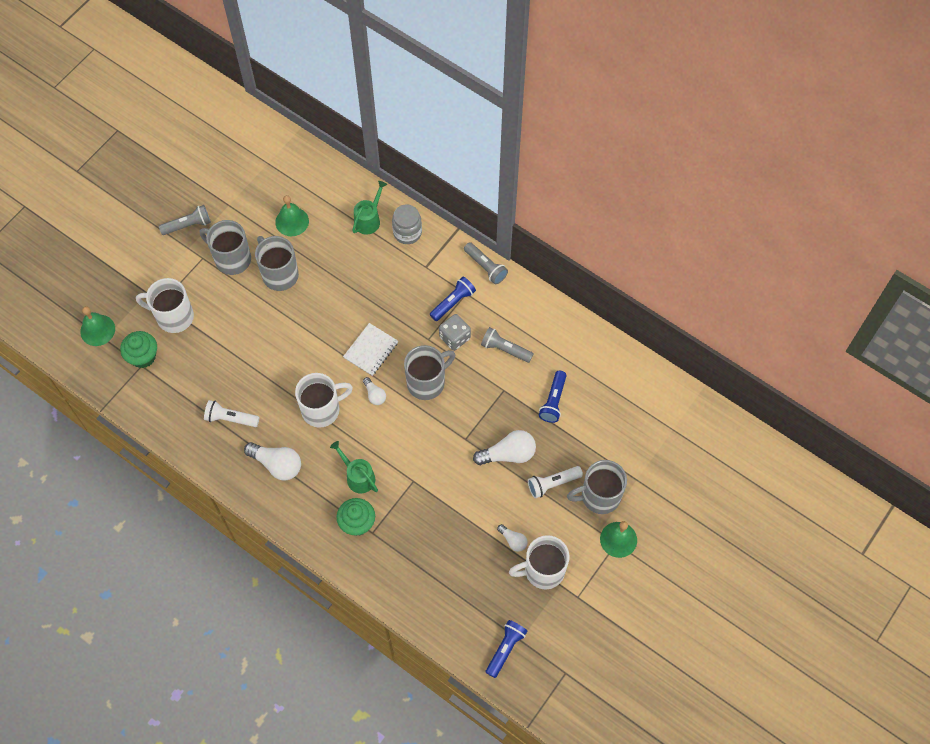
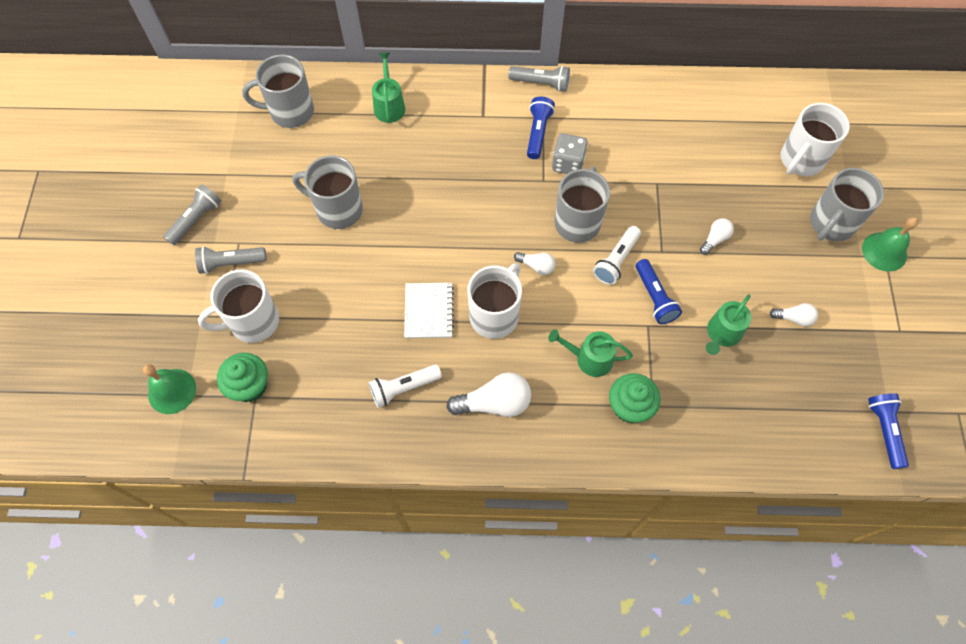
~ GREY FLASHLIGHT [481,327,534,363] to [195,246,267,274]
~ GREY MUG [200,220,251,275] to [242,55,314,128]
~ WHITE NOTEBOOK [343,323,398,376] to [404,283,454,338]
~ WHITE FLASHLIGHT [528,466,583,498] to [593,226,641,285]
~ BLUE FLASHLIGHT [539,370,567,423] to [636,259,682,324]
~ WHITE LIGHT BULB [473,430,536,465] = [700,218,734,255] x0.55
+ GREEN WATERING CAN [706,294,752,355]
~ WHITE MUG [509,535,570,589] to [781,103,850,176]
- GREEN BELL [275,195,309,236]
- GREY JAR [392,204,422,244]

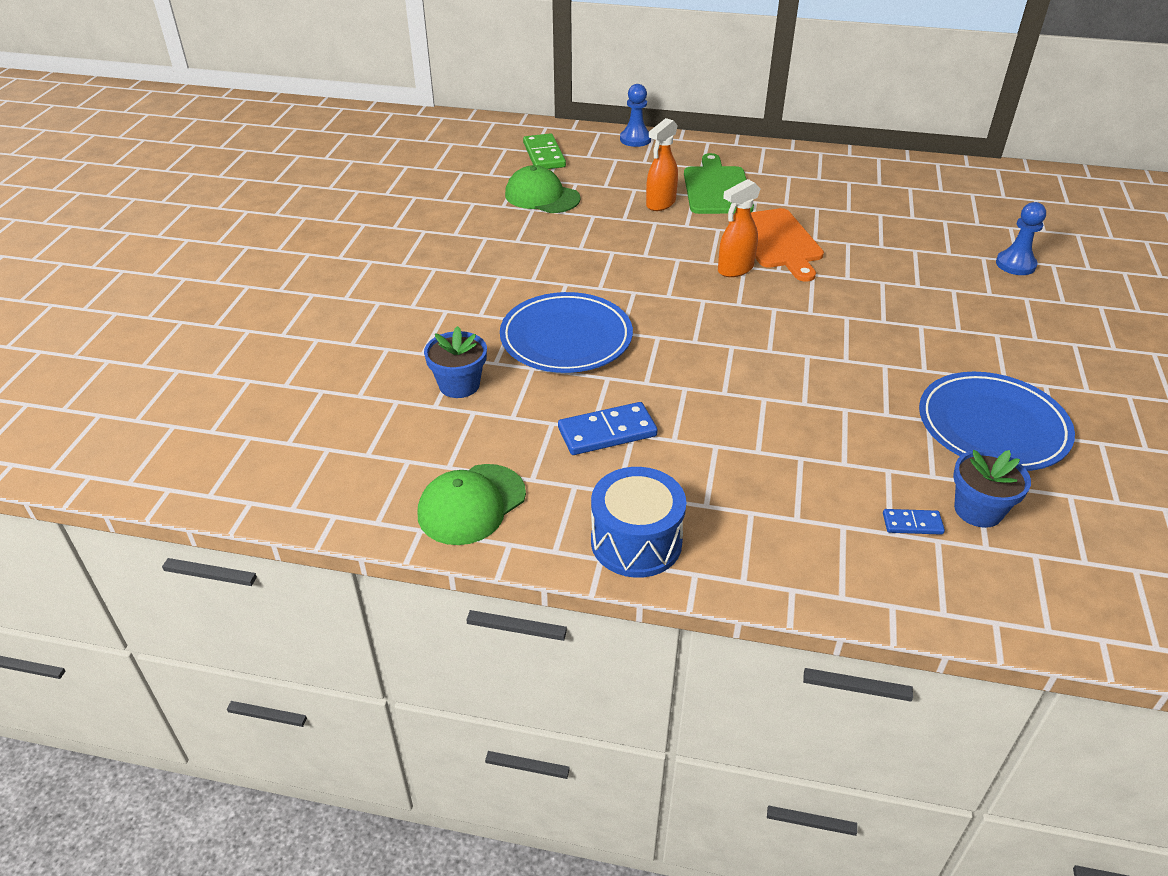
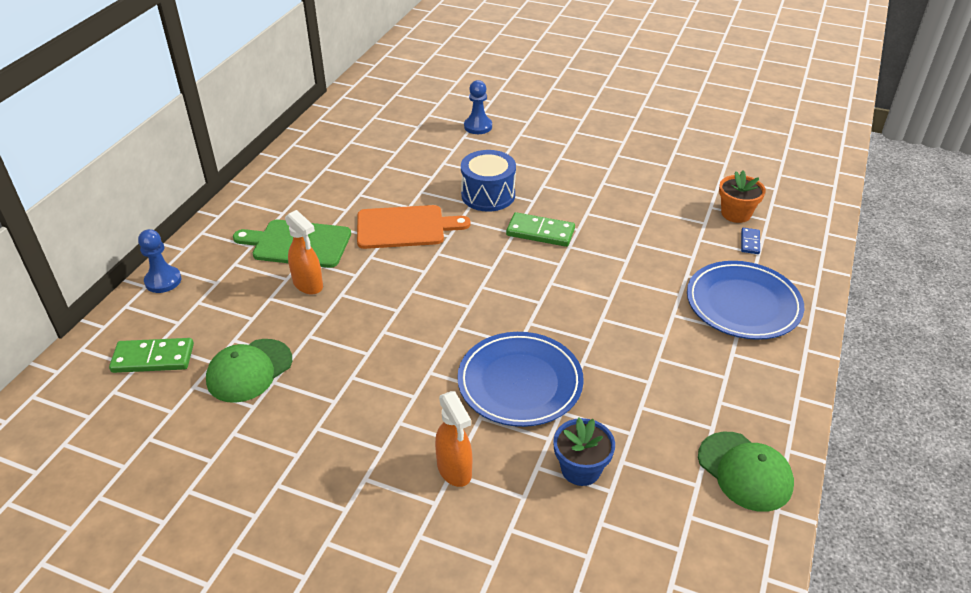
~ ORANGE SPRAY BOTTLE [718,179,761,277] to [435,391,472,487]
~ BLUE DRUM [591,467,686,578] to [461,150,516,212]
+ GREEN DOMINO [506,212,575,247]
~ BLUE PLATE [919,372,1075,471] to [687,261,804,340]
~ BLUE FLOWER POT [953,449,1031,528] to ORANGE FLOWER POT [719,170,766,223]
- BLUE DOMINO [558,402,658,455]

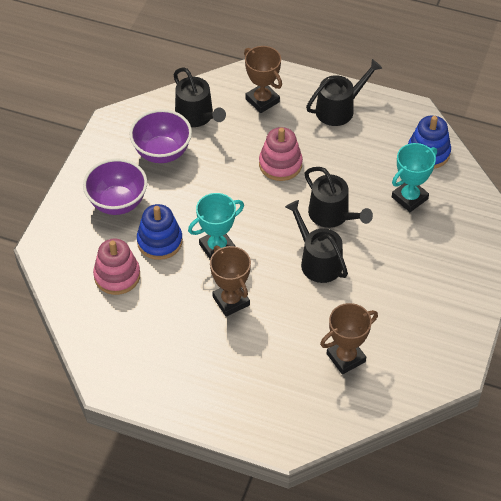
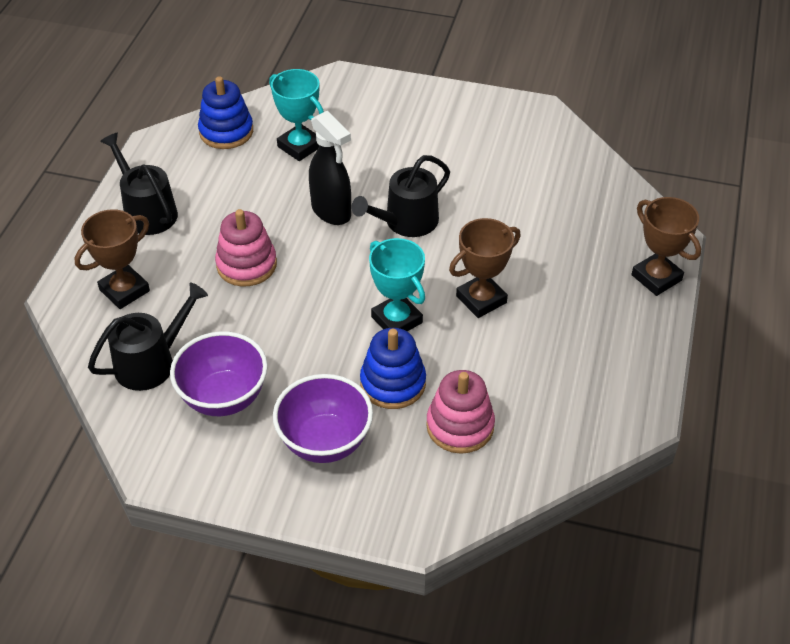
~ BLACK WATERING CAN [305,167,373,228] to BLACK SPRAY BOTTLE [309,110,351,225]
~ BROWN TROPHY [320,303,378,375] to [631,197,701,296]

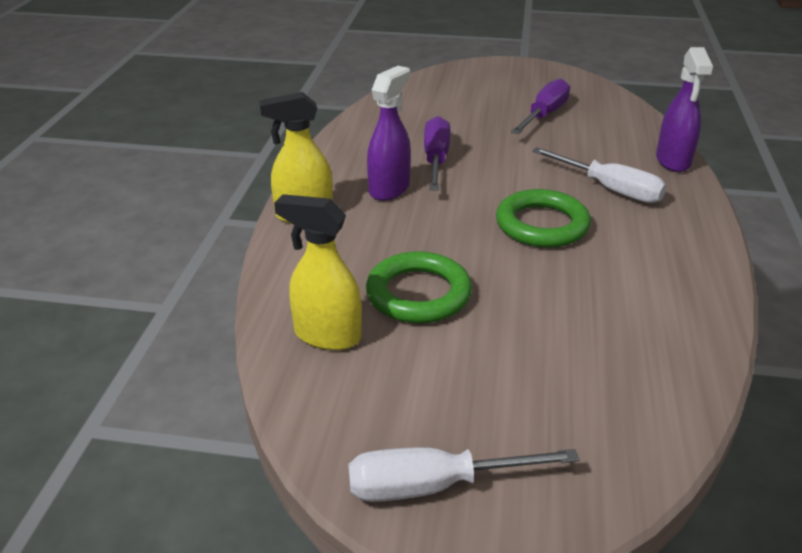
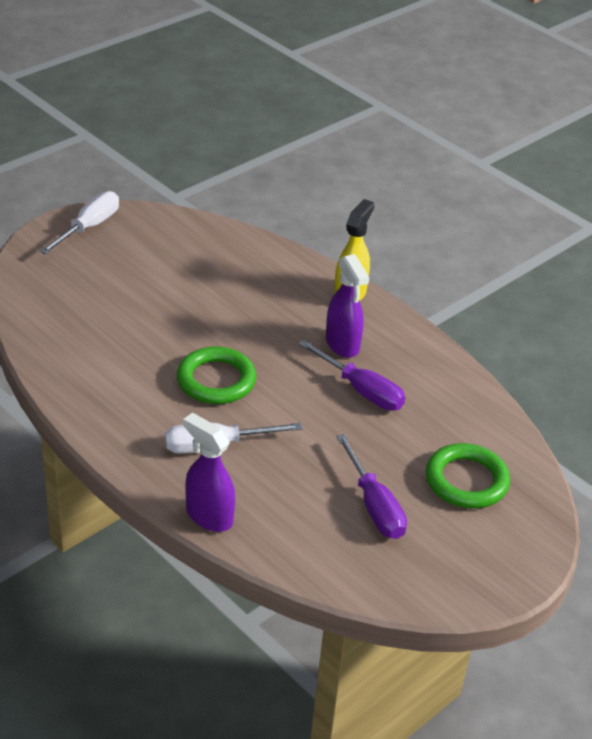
~ GREEN RING [366,251,472,323] to [426,443,510,509]
- YELLOW SPRAY BOTTLE [274,194,362,350]

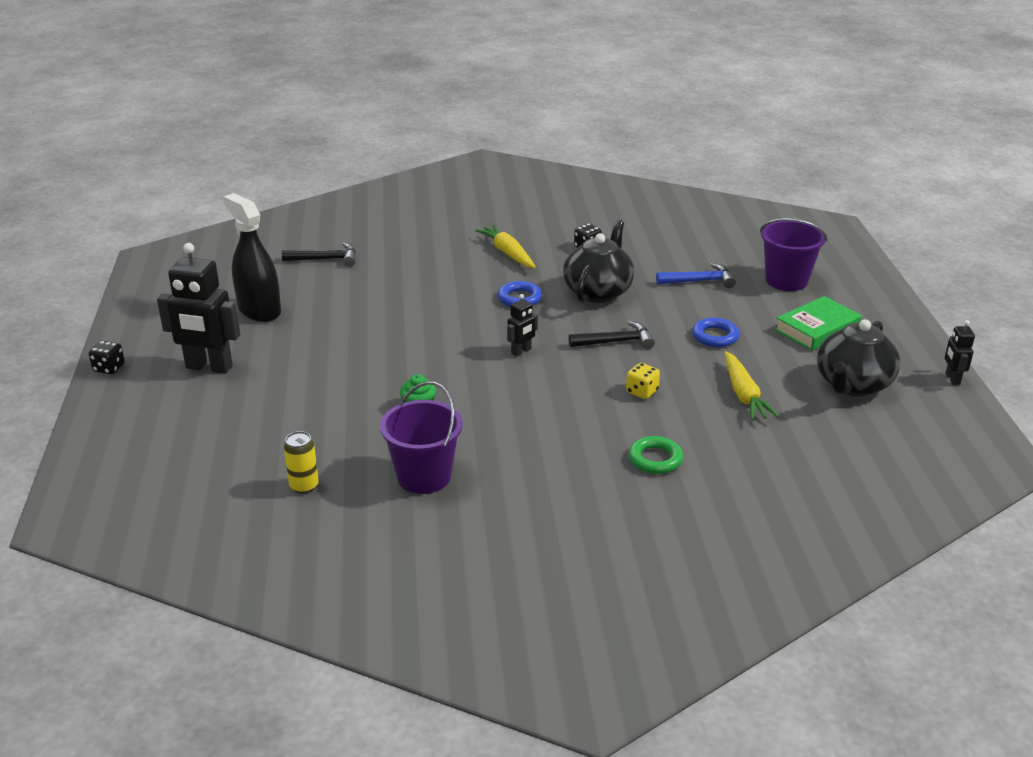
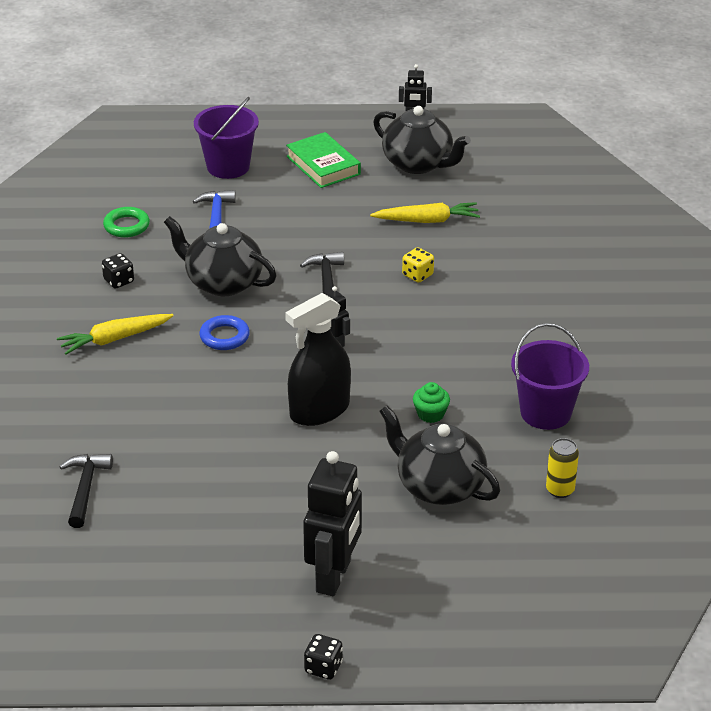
~ GREEN RING [628,436,683,474] to [103,207,150,238]
~ BLACK SPRAY BOTTLE [223,193,281,322] to [285,293,351,426]
+ BLACK TEAPOT [379,405,500,505]
- BLUE RING [692,318,740,347]

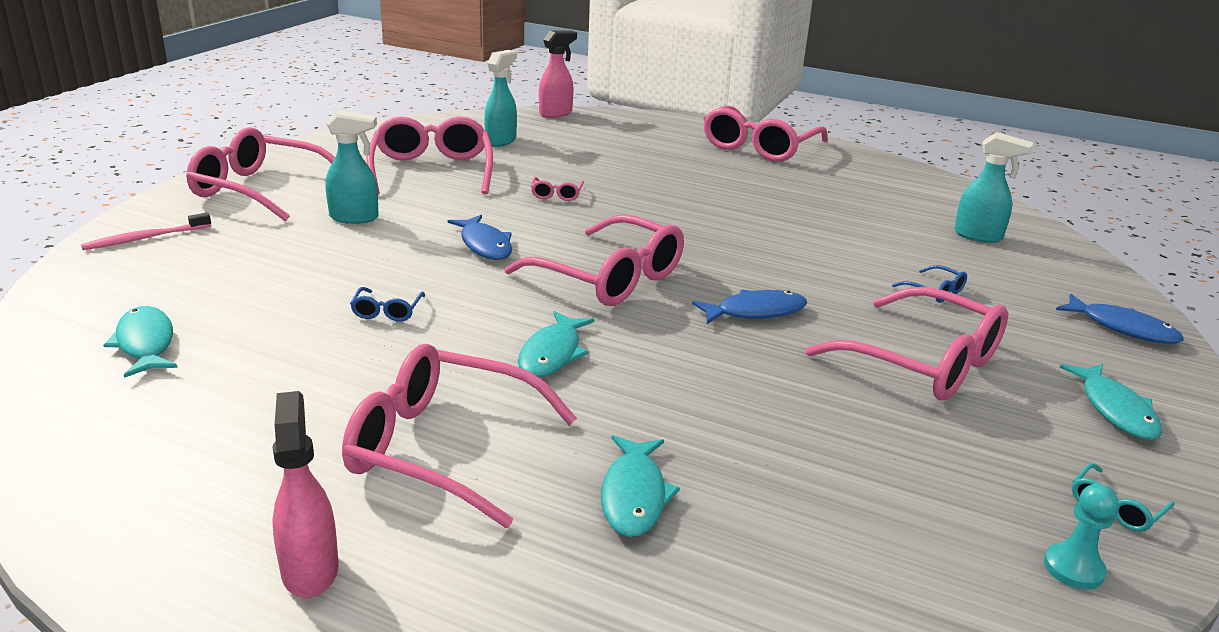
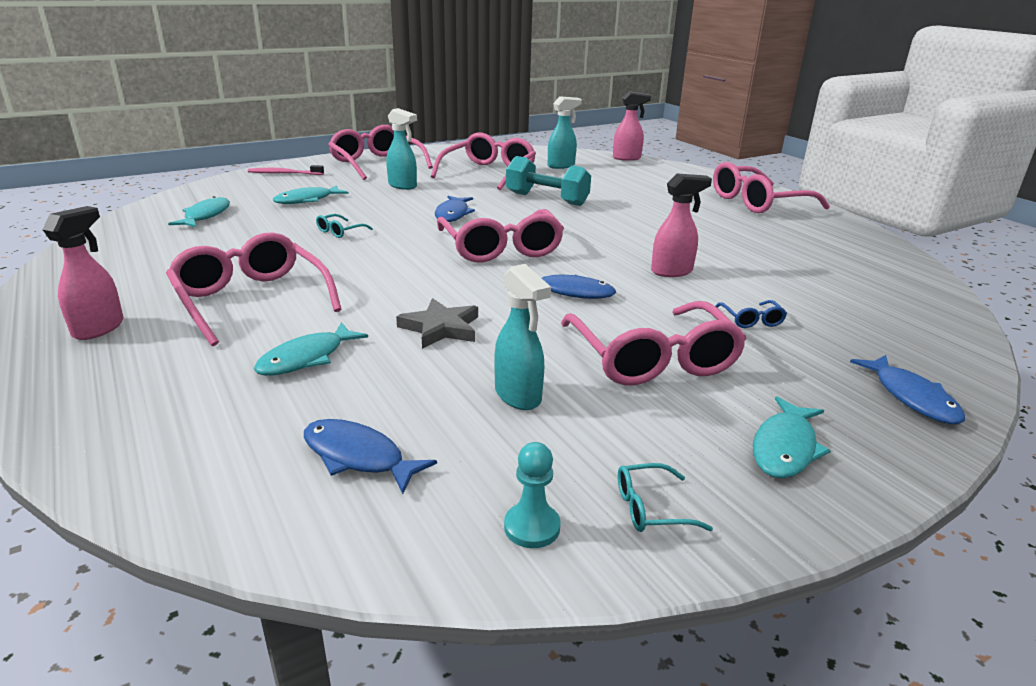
~ TURQUOISE FISH [518,311,594,378] to [273,185,349,204]
+ BLUE FISH [304,419,437,494]
~ BLUE GLASSES [350,287,425,322] to TURQUOISE GLASSES [316,214,373,238]
+ GREY STAR [396,298,478,349]
~ TURQUOISE SPRAY BOTTLE [954,132,1033,243] to [494,264,551,410]
~ PINK GLASSES [531,177,584,201] to TURQUOISE DUMBBELL [506,156,591,206]
+ PINK SPRAY BOTTLE [651,173,712,277]

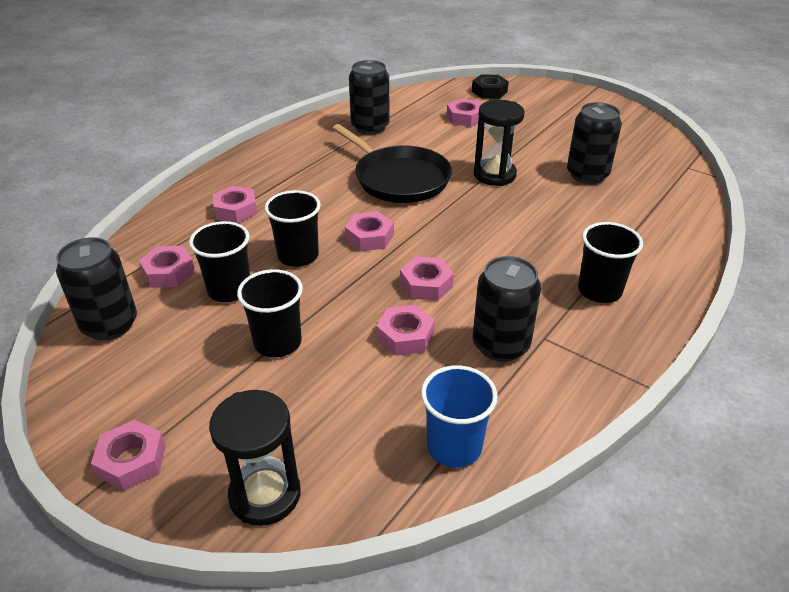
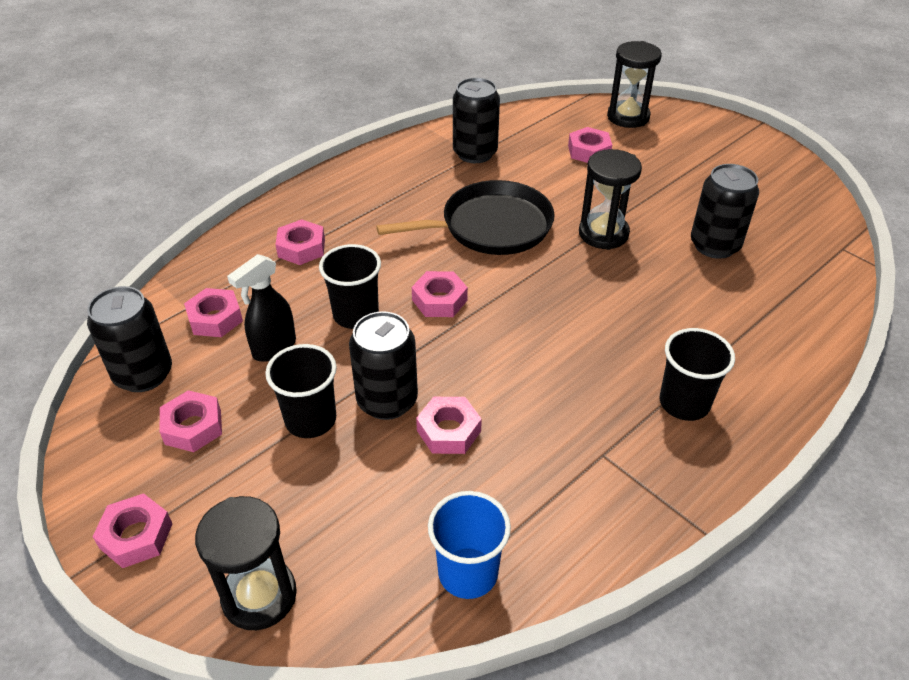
~ PINK NUT [400,256,454,301] to [159,390,222,452]
~ BLACK CUP [189,221,250,302] to BLACK SPRAY BOTTLE [227,254,296,362]
~ BLACK CAN [473,256,541,362] to [349,311,418,420]
~ BLACK PAN [332,124,452,203] = [376,180,555,255] 75 degrees counterclockwise
~ BLACK NUT [472,74,509,99] to BLACK HOURGLASS [607,41,662,128]

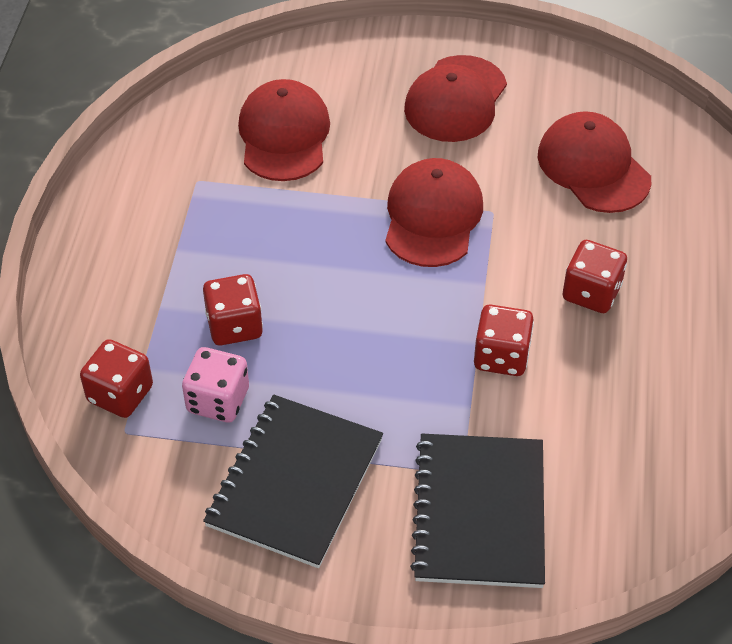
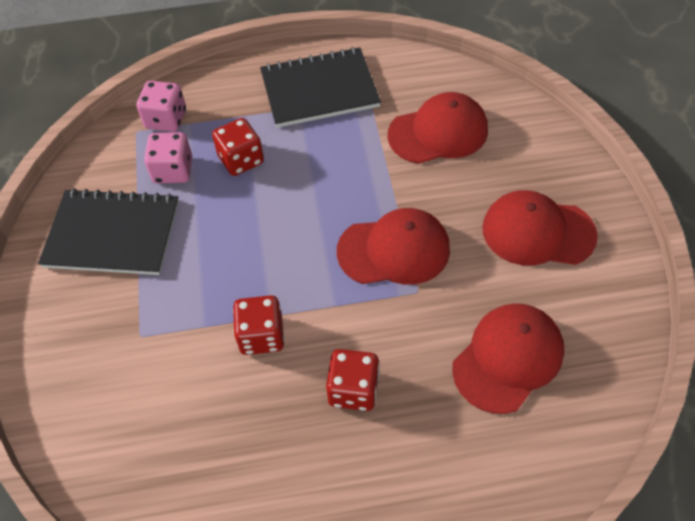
~ RED DICE [80,339,153,418] to PINK DICE [137,81,186,132]
~ BLACK NOTEBOOK [410,434,545,588] to [260,47,381,128]

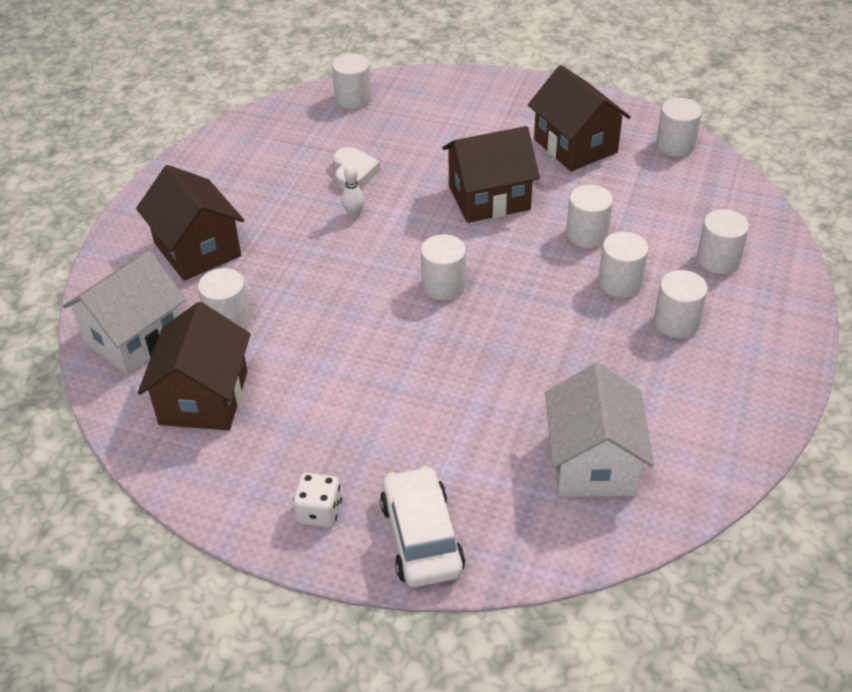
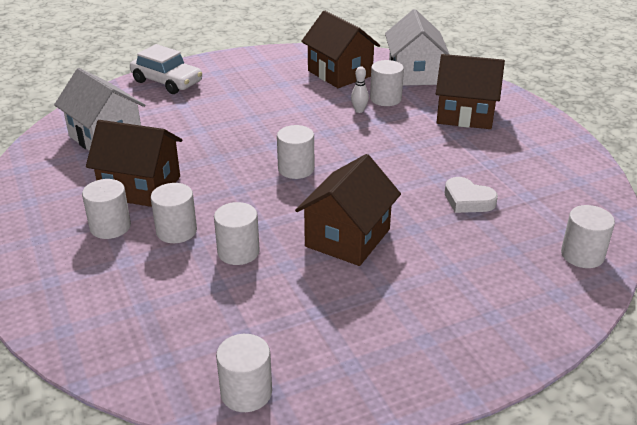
~ BROWN HOUSE [528,65,631,171] to [86,120,182,207]
~ WHITE BOWLING PIN [342,165,364,219] to [351,66,369,113]
- WHITE DICE [293,473,342,528]
- WHITE CYLINDER [697,209,749,274]

